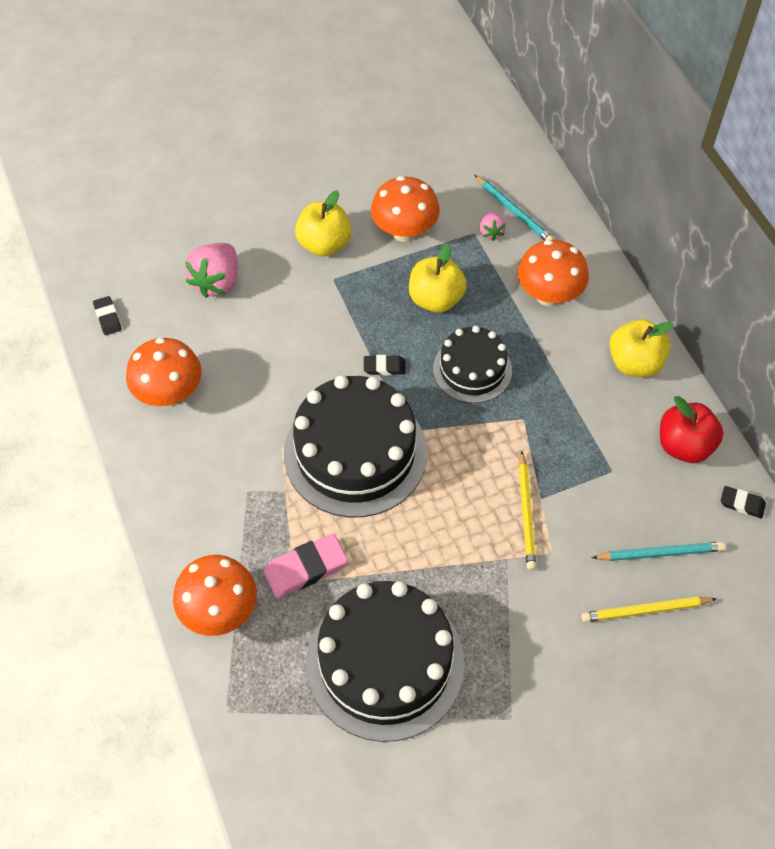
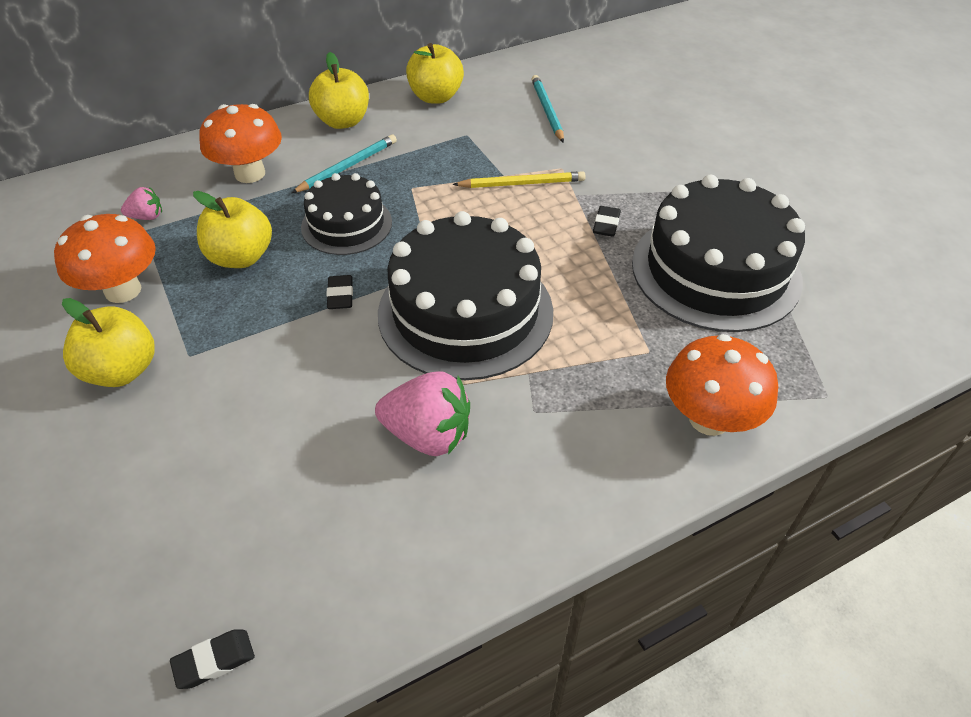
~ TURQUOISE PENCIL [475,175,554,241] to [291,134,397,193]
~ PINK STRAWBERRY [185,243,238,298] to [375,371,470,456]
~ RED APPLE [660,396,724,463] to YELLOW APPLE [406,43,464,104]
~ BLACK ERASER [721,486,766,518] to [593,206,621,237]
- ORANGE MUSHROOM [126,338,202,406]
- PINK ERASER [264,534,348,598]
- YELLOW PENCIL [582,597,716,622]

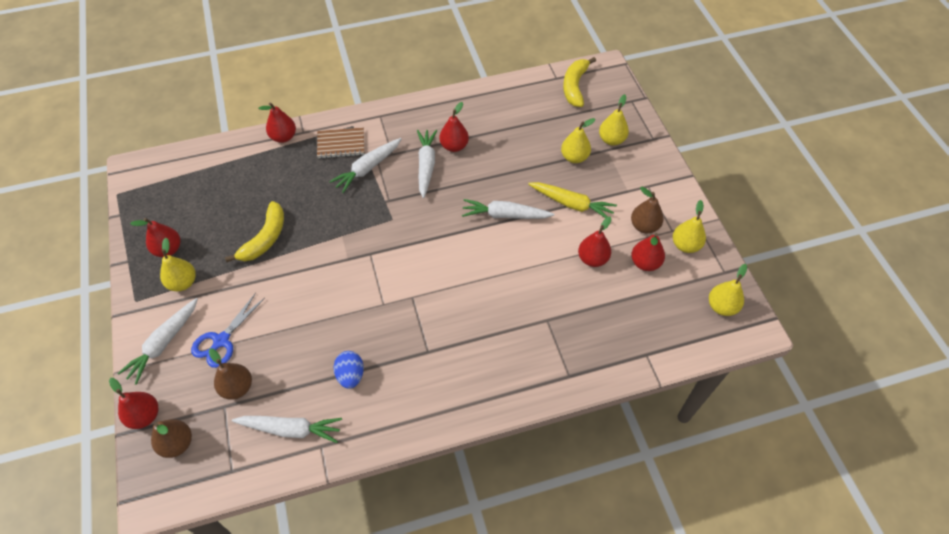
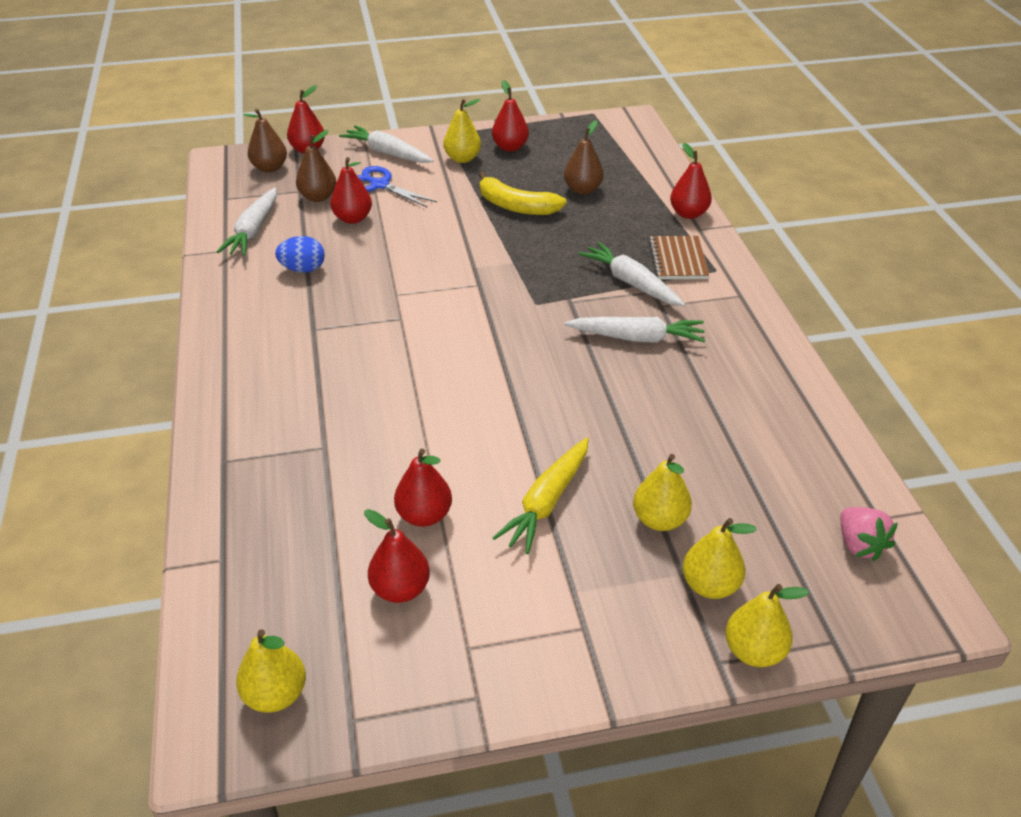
~ RED PEAR [439,102,469,152] to [330,157,372,224]
~ BROWN PEAR [631,187,664,234] to [564,120,604,195]
~ YELLOW PEAR [673,200,706,253] to [725,584,809,667]
~ YELLOW BANANA [563,57,596,107] to PINK STRAWBERRY [840,507,898,561]
- WHITE CARROT [462,199,554,219]

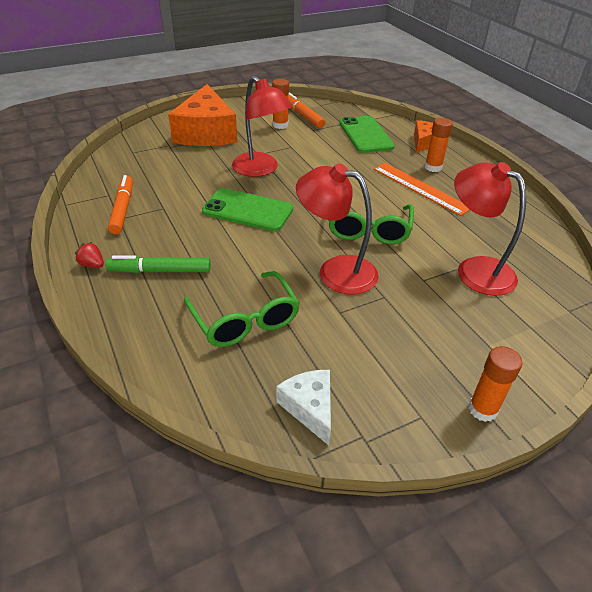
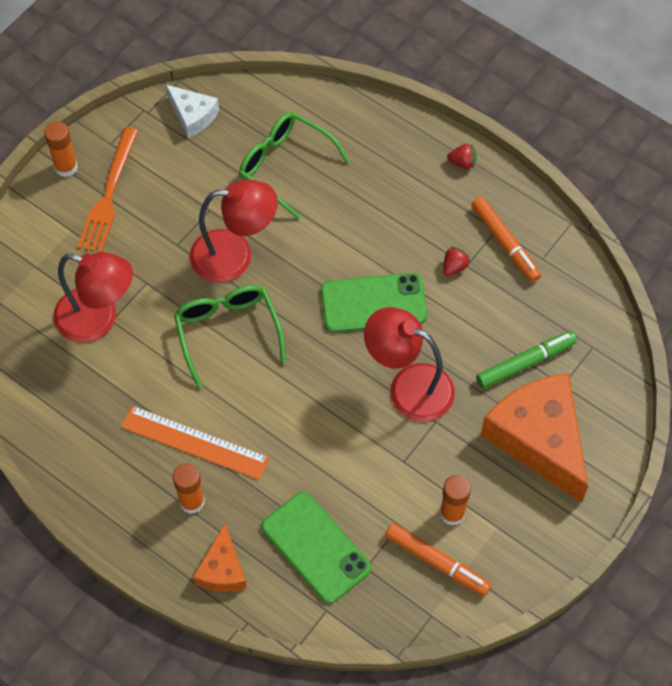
+ ORANGE FORK [78,128,138,252]
+ RED STRAWBERRY [443,246,470,276]
~ GREEN MARKER [106,255,211,273] to [476,331,577,389]

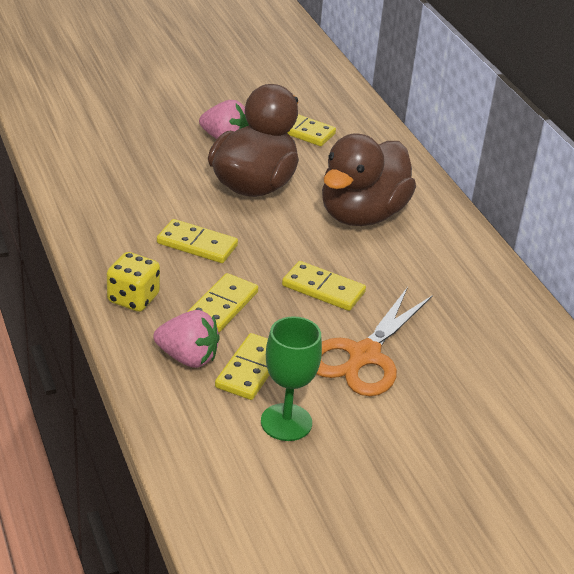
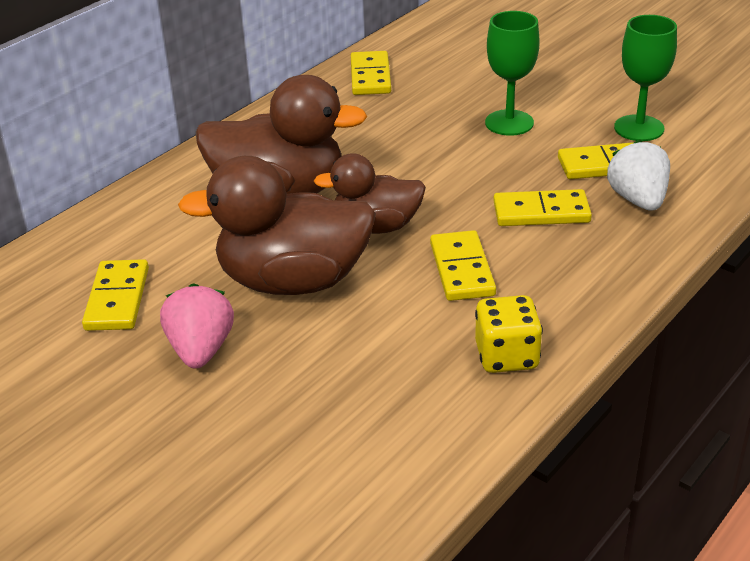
+ BROWN DUCK [314,153,426,234]
~ YELLOW DOMINO [282,261,366,311] to [351,51,391,95]
~ YELLOW DICE [107,252,160,312] to [475,295,543,373]
~ ORANGE SCISSORS [317,287,433,396] to GREEN GOBLET [485,11,540,136]
~ PINK STRAWBERRY [153,310,220,368] to WHITE STRAWBERRY [607,140,670,211]

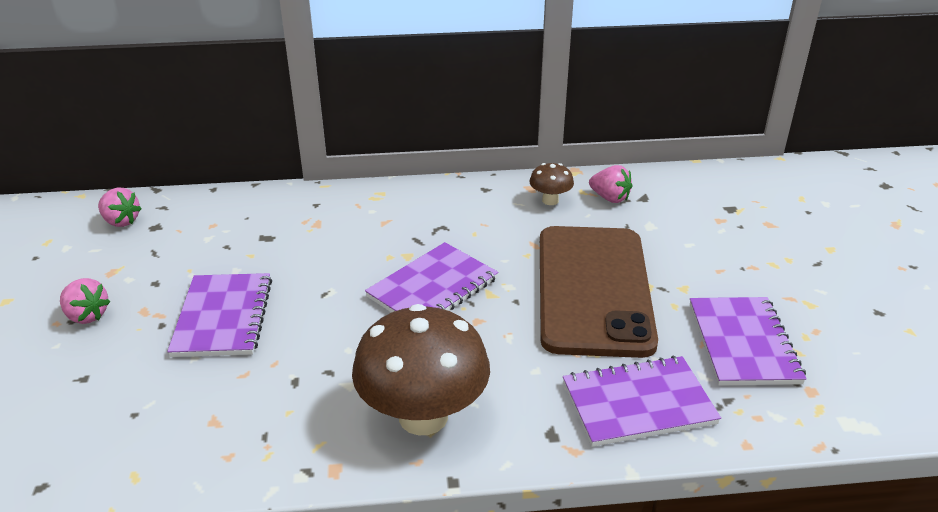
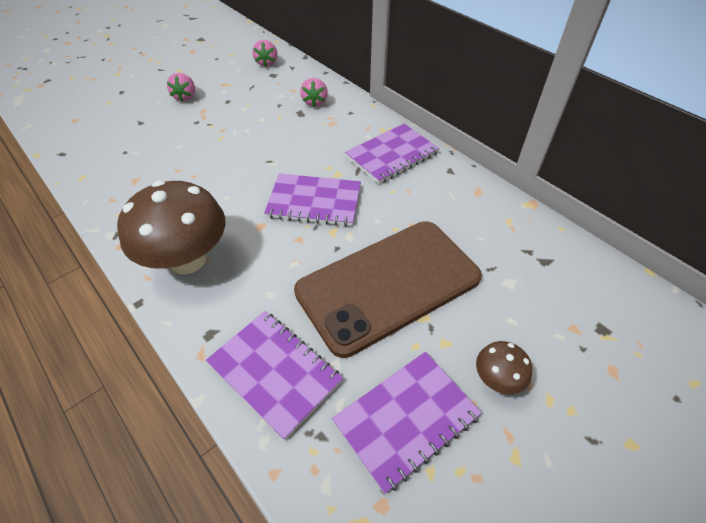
~ PINK STRAWBERRY [589,165,632,203] to [300,78,328,107]
~ PURPLE NOTEBOOK [167,273,272,357] to [345,124,440,184]
~ BROWN MUSHROOM [529,163,574,205] to [476,341,532,394]

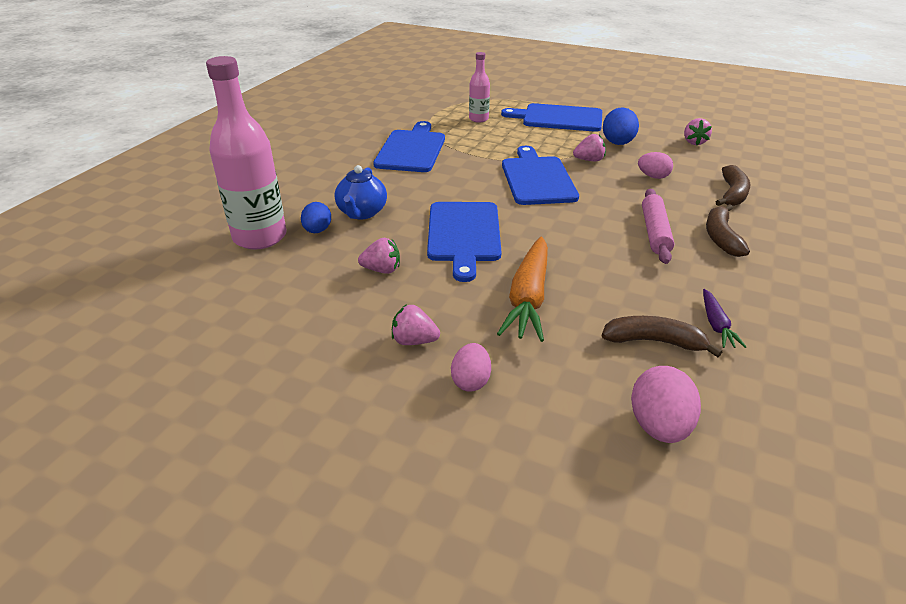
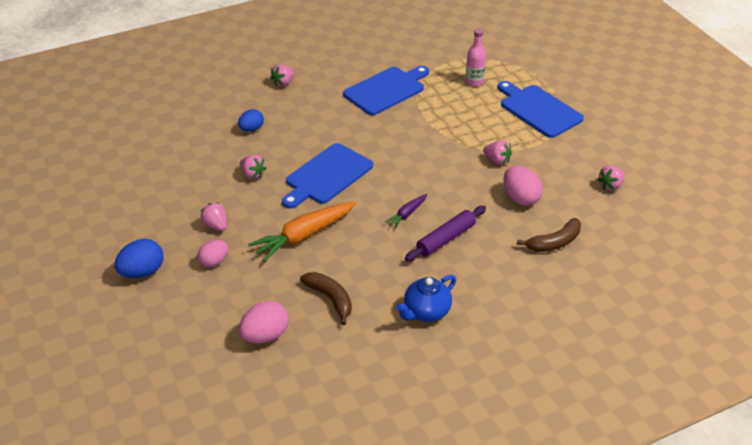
~ BLUE EGG [603,108,639,145] to [114,239,164,278]
+ PINK STRAWBERRY [270,64,294,87]
~ PURPLE CARROT [703,289,746,348] to [384,194,427,229]
~ BLUE TEAPOT [335,165,387,219] to [396,275,456,322]
~ PINK ROLLING PIN [642,189,674,264] to PURPLE ROLLING PIN [405,206,486,262]
~ PINK EGG [638,152,673,179] = [503,166,543,206] x1.50
- PINK BOTTLE [206,56,287,250]
- BLUE CUTTING BOARD [502,146,579,205]
- BROWN BANANA [706,204,750,257]

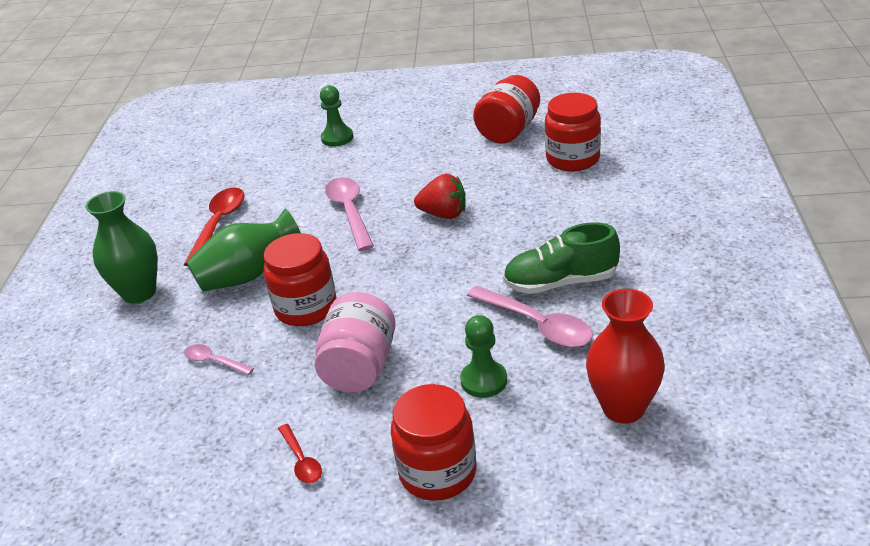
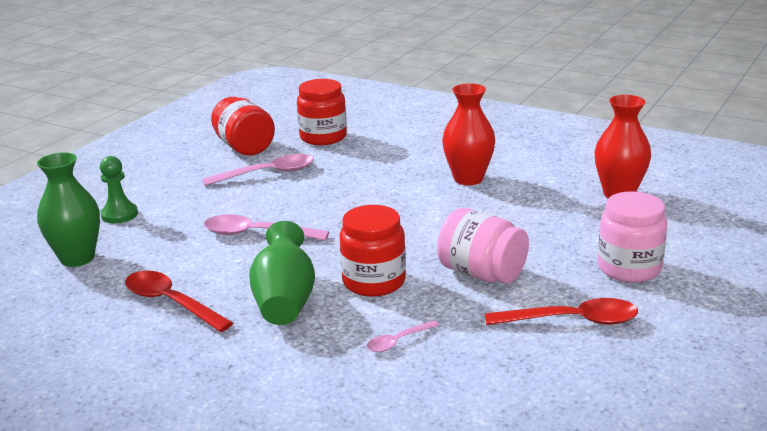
~ GREEN VASE [85,191,158,304] to [37,152,100,267]
~ PINK SPOON [467,286,593,347] to [202,154,314,186]
~ GREEN SHOE [503,222,620,294] to RED VASE [442,83,495,185]
~ RED SPOON [278,424,322,484] = [485,298,638,325] x1.84
~ RED JAR [391,384,477,501] to PINK JAR [598,191,667,283]
- RED STRAWBERRY [414,174,466,219]
- GREEN PAWN [460,315,507,398]

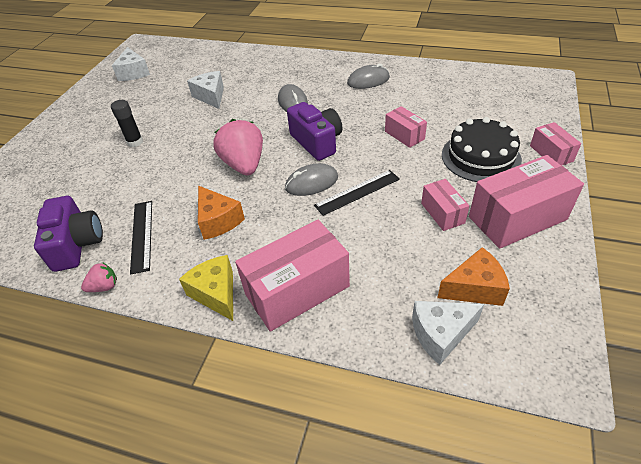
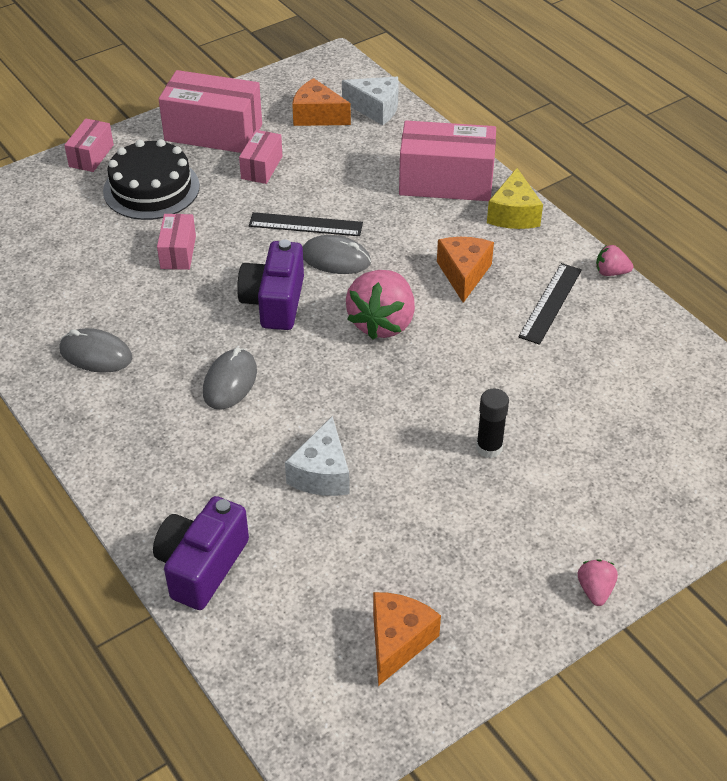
~ PURPLE CAMERA [34,196,103,272] to [153,496,249,610]
~ WHITE CHEESE [112,47,150,81] to ORANGE CHEESE [373,592,441,686]
+ PINK STRAWBERRY [578,559,618,606]

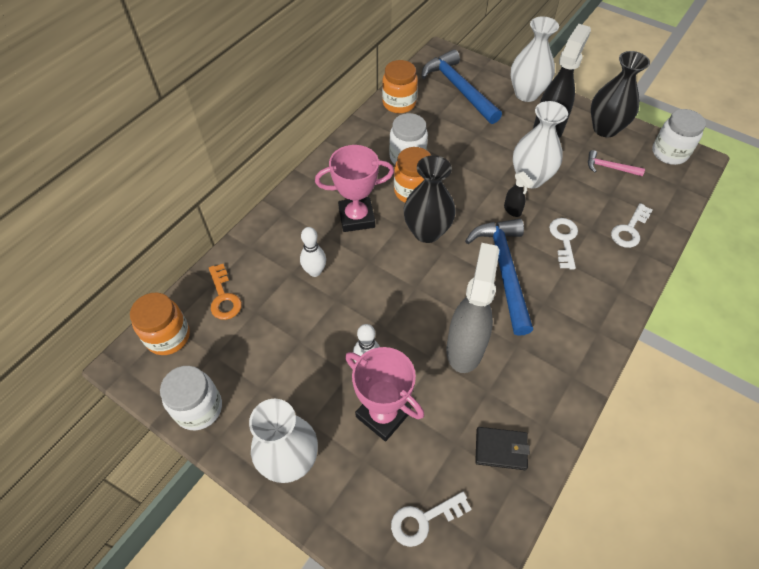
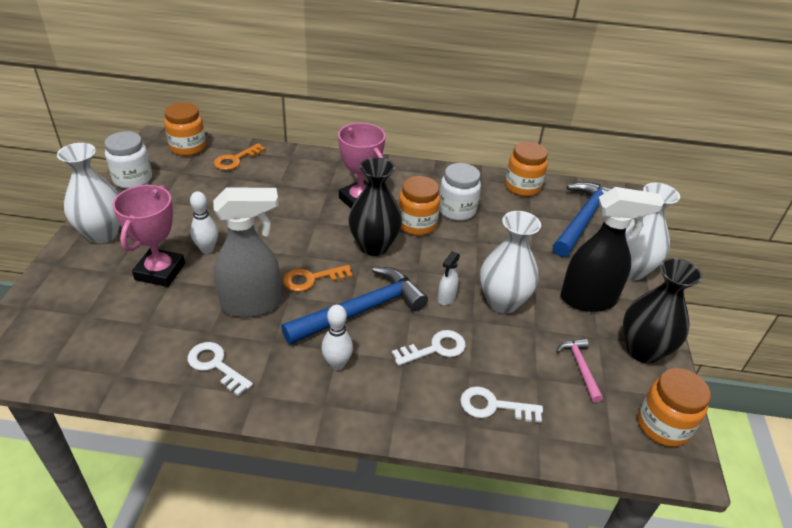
~ WHITE KEY [391,492,472,547] to [187,342,253,396]
+ ORANGE KEY [283,265,353,292]
~ WHITE BOWLING PIN [300,227,326,277] to [321,305,353,370]
~ BLACK SPRAY BOTTLE [504,171,534,217] to WHITE SPRAY BOTTLE [438,251,460,305]
~ WHITE JAR [652,109,706,165] to ORANGE JAR [638,368,711,447]
- BLACK WALLET [475,427,530,470]

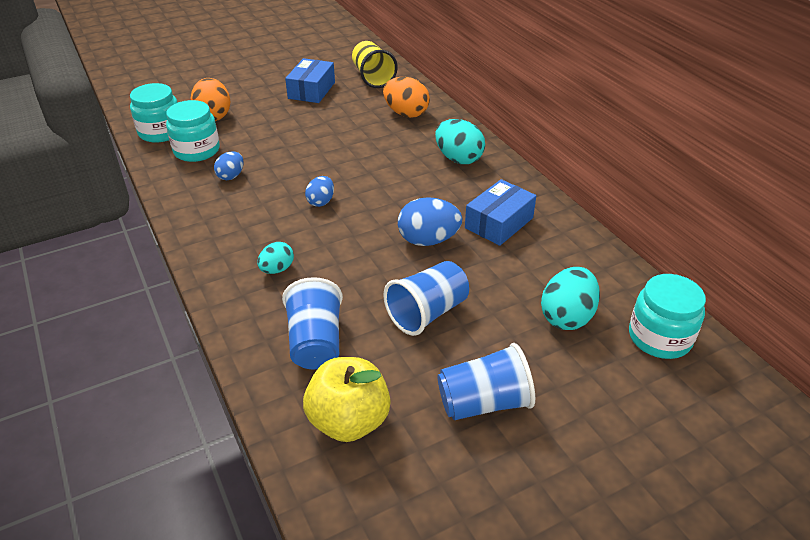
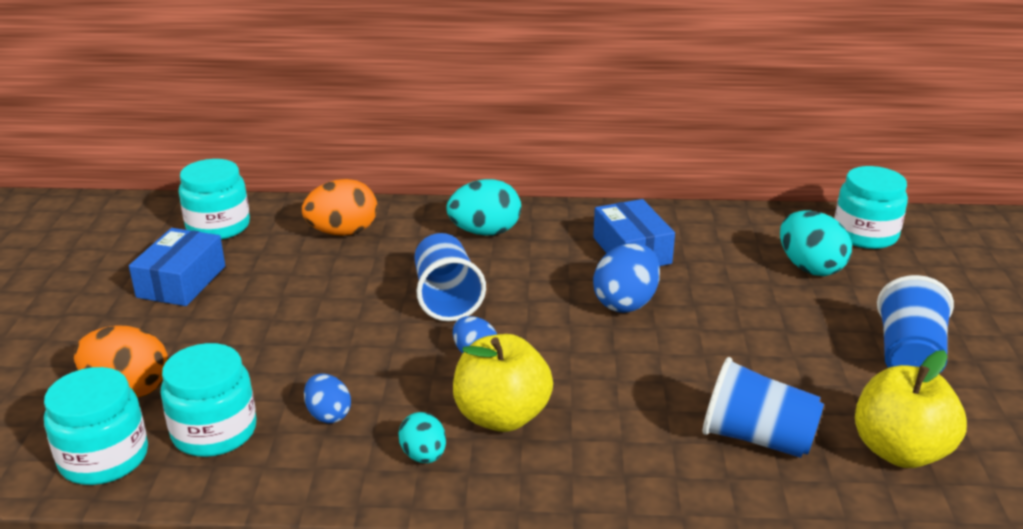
~ BLUE BOX [285,58,335,103] = [129,228,225,306] 60 degrees clockwise
~ YELLOW CUP [352,41,398,88] to TURQUOISE JAR [179,159,250,240]
~ TURQUOISE EGG [257,242,294,274] to [398,412,446,463]
~ BLUE CUP [383,261,469,336] to [414,233,486,322]
+ YELLOW APPLE [453,334,553,432]

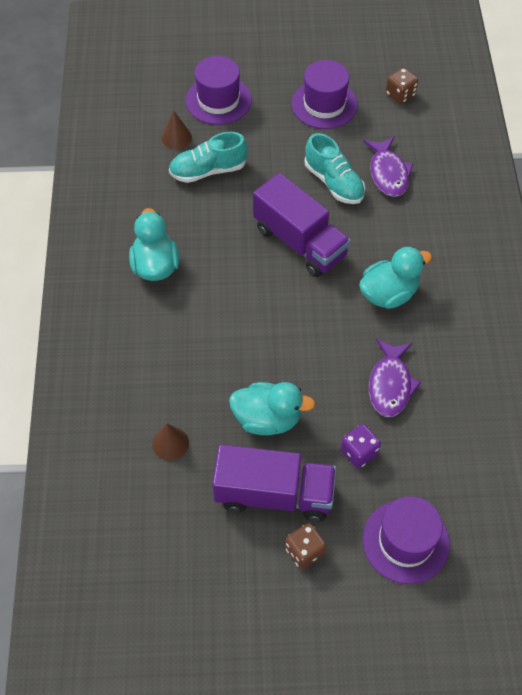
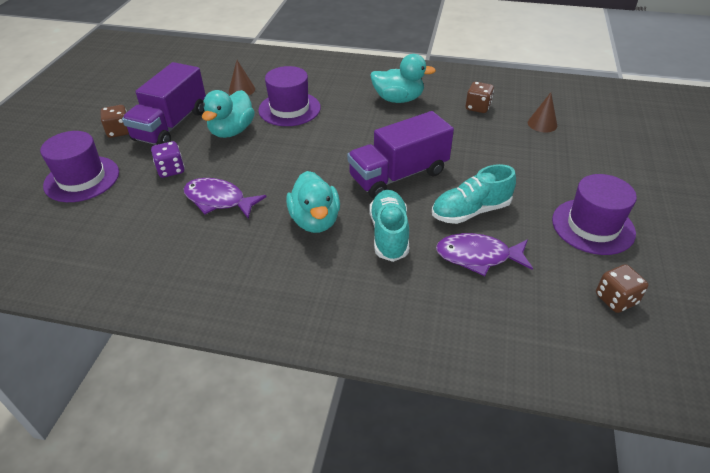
~ PURPLE HAT [186,56,252,125] to [258,66,321,126]
~ TURQUOISE SHOE [169,132,248,183] to [370,190,409,262]
+ BROWN DICE [466,82,494,113]

